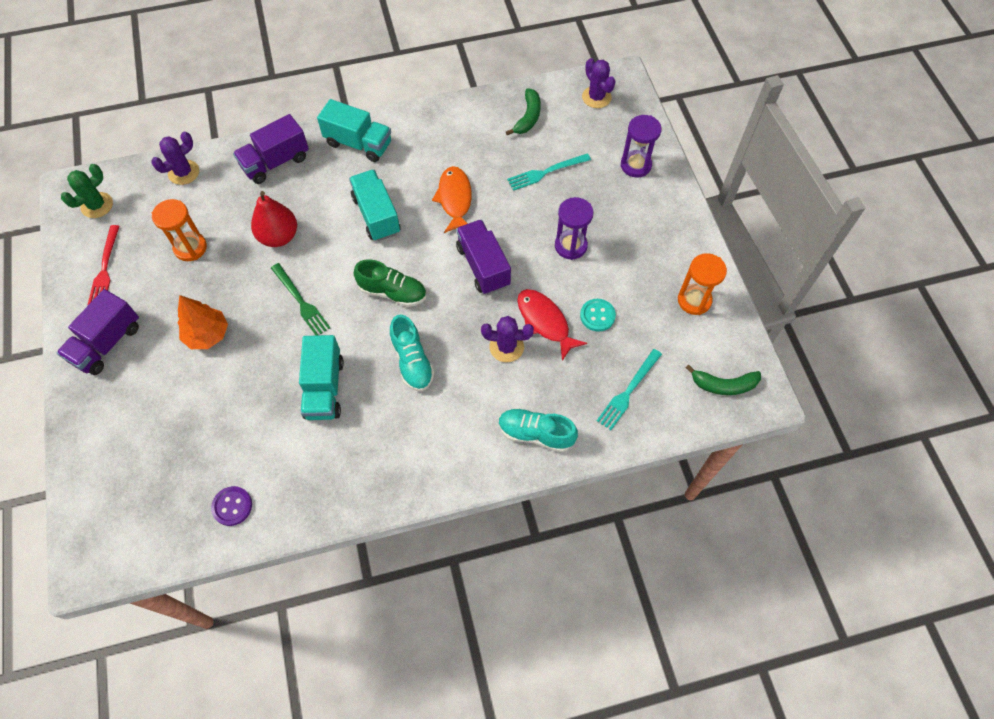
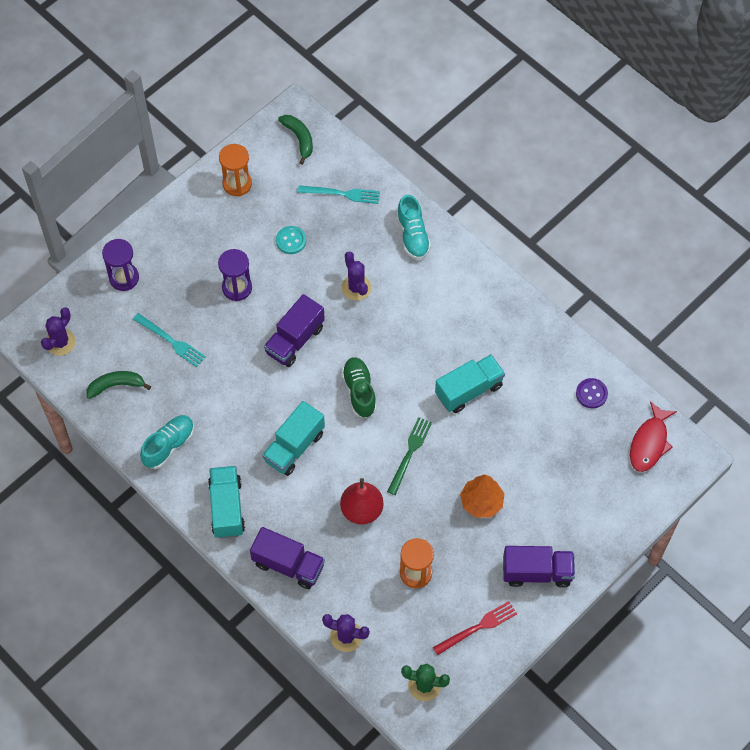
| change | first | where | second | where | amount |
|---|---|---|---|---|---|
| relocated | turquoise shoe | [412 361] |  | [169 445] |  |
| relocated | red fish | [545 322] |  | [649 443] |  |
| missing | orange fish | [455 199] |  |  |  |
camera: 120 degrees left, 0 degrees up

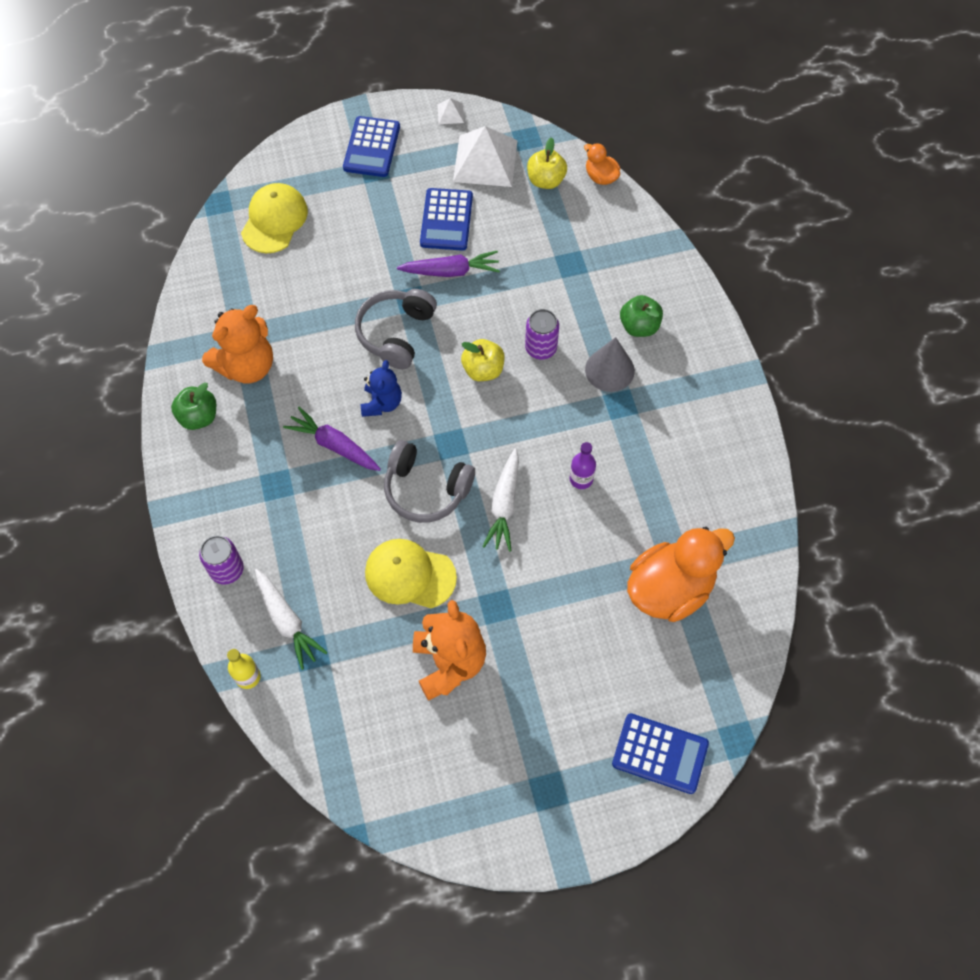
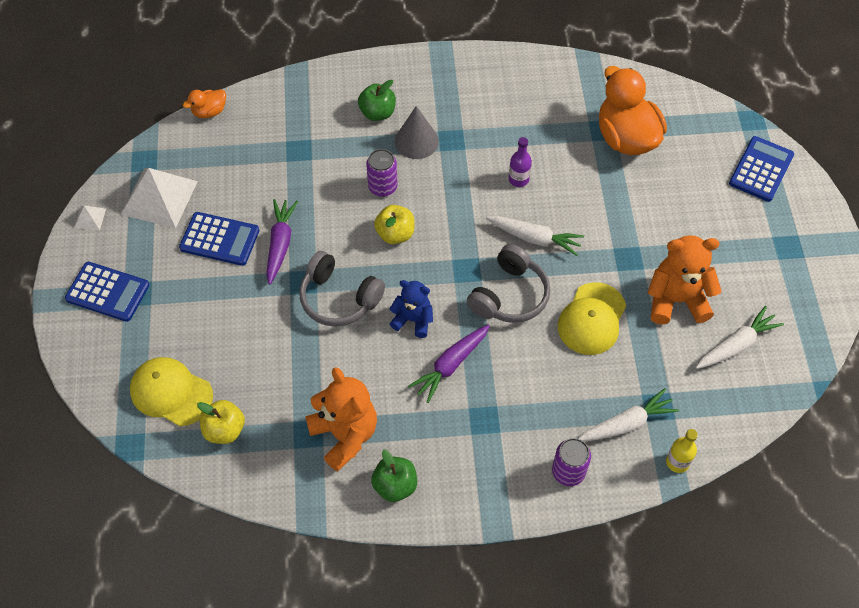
| change | first | where | second | where | amount |
|---|---|---|---|---|---|
| relocated | yellow apple | [546 180] |  | [224 430] |  |
| appeared |  |  | white carrot | [736 345] |  |
camera: 80 degrees left, 5 degrees down

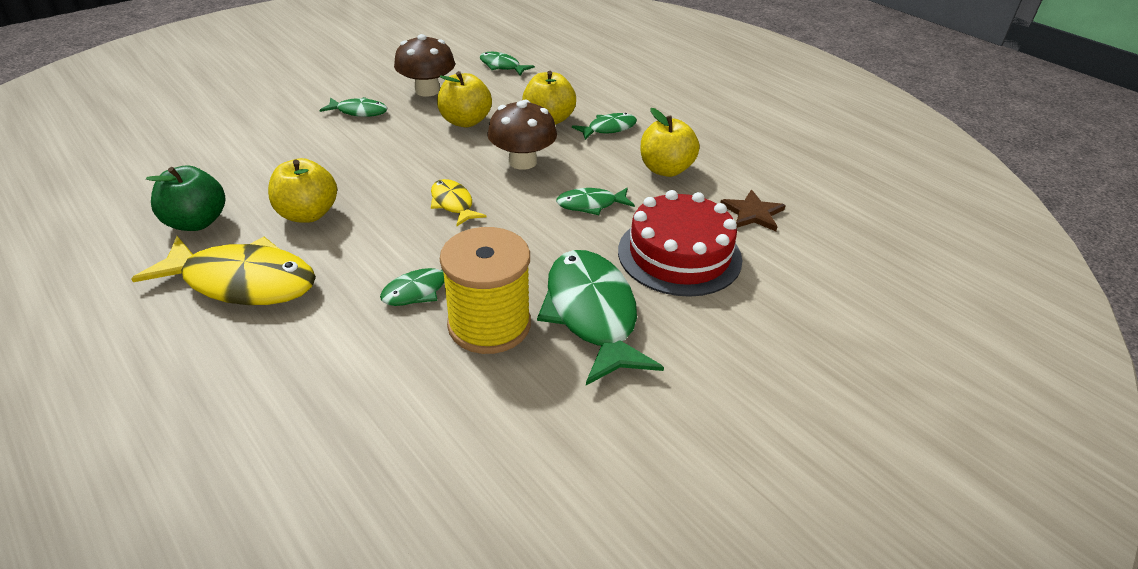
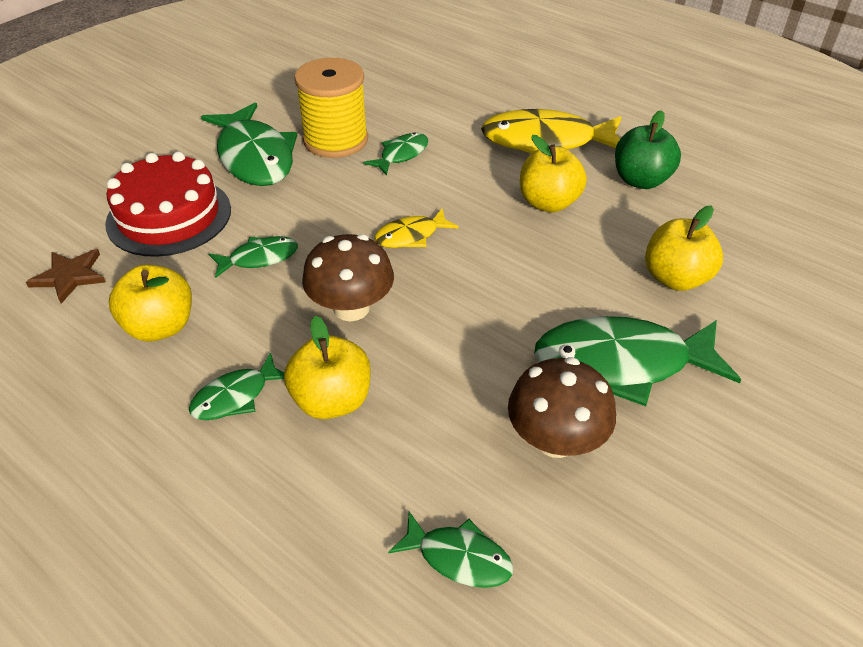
| change | first | where | second | where | amount |
|---|---|---|---|---|---|
| spun | yellow fish | [453 204] |  | [411 236] | 105 degrees clockwise |
| size | green fish | [359 112] |  | [622 363] | x1.96 |
| relocated | yellow apple | [465 121] |  | [675 278] |  |
camera: 170 degrees right, 5 degrees up

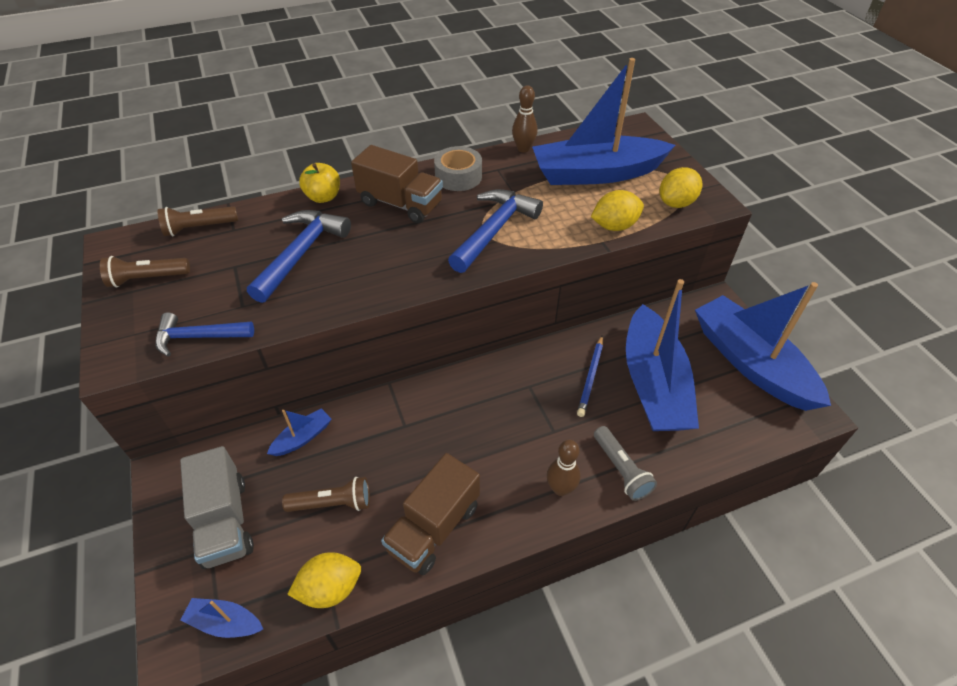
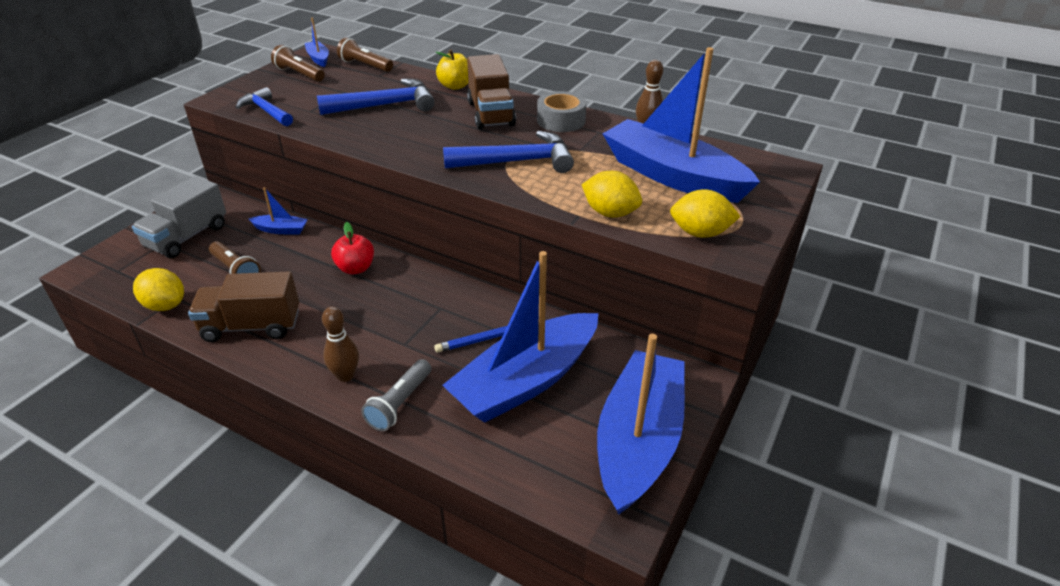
| change | first | where | second | where | amount |
|---|---|---|---|---|---|
| relocated | blue boat | [225 622] |  | [318 58] |  |
| appeared |  |  | red apple | [355 268] |  |
camera: 50 degrees right, 10 degrees down

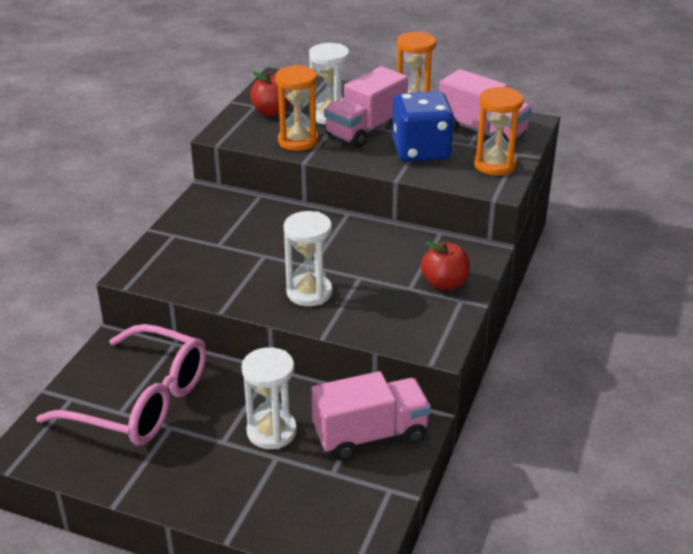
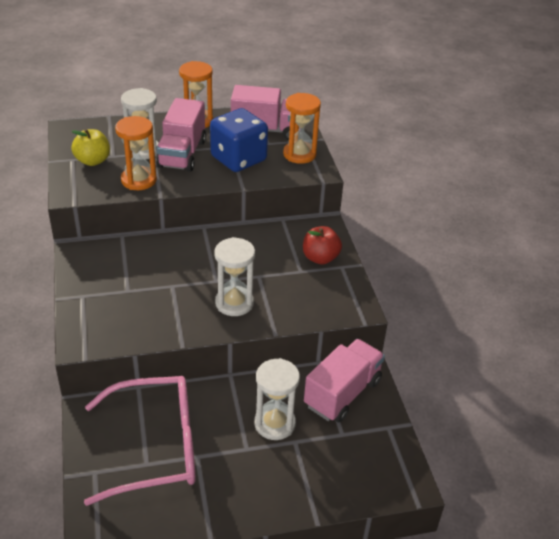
| change | first | where | second | where | amount |
|---|---|---|---|---|---|
| colour | red apple | [272 112] | yellow apple | [93 161] |  |
camera: 35 degrees left, 5 degrees up

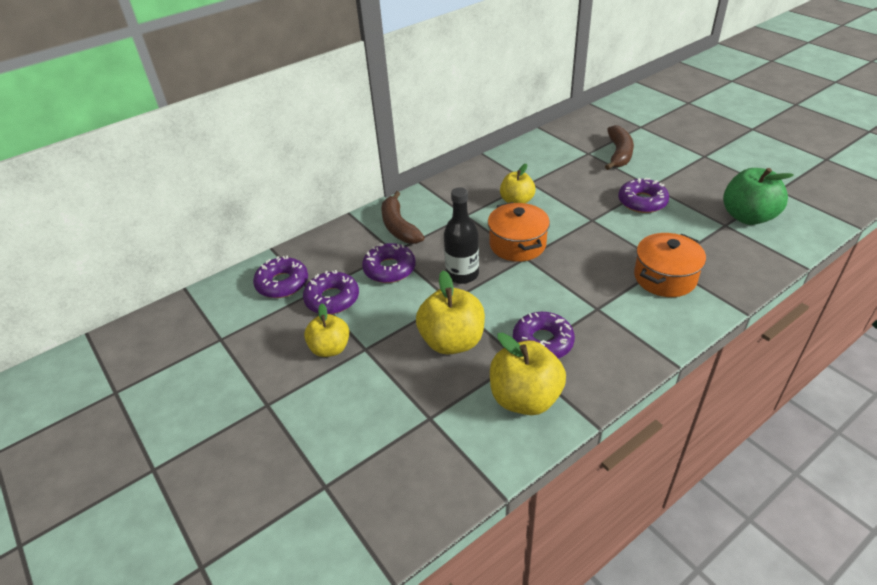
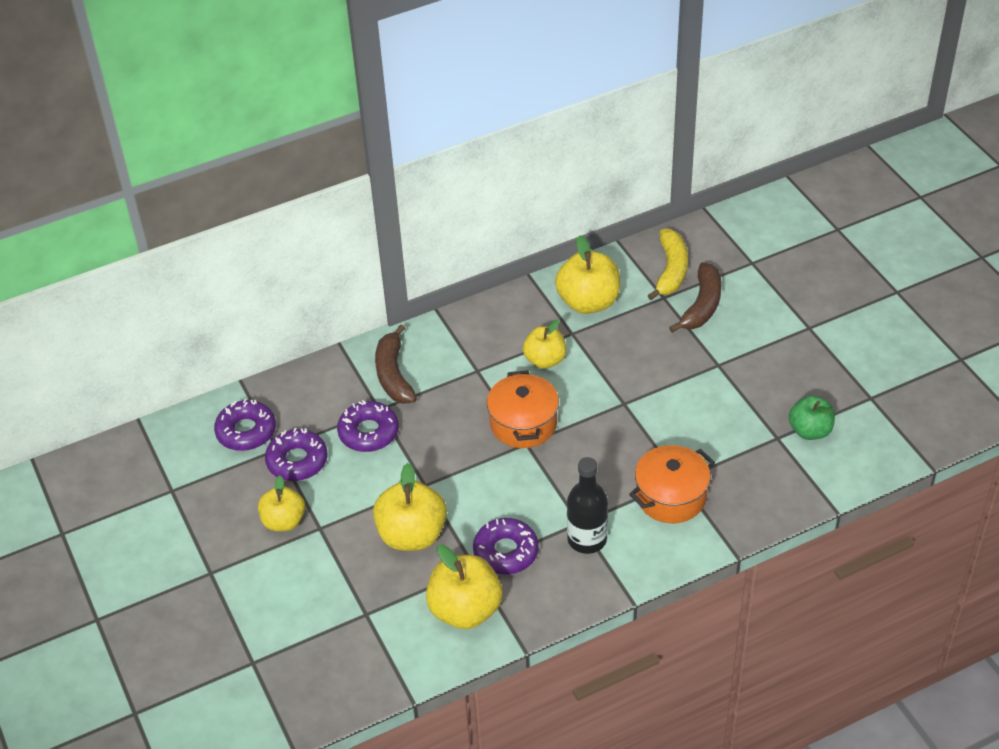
| change | first | where | second | where | amount |
|---|---|---|---|---|---|
| appeared |  |  | yellow apple | [588 302] |  |
| relocated | black bottle | [462 274] |  | [587 539] |  |
| appeared |  |  | yellow banana | [671 270] |  |
| size | green apple | [747 217] |  | [810 431] | x0.65 |
| missing | purple donut | [642 202] |  |  |  |
camera: 10 degrees right, 5 degrees up

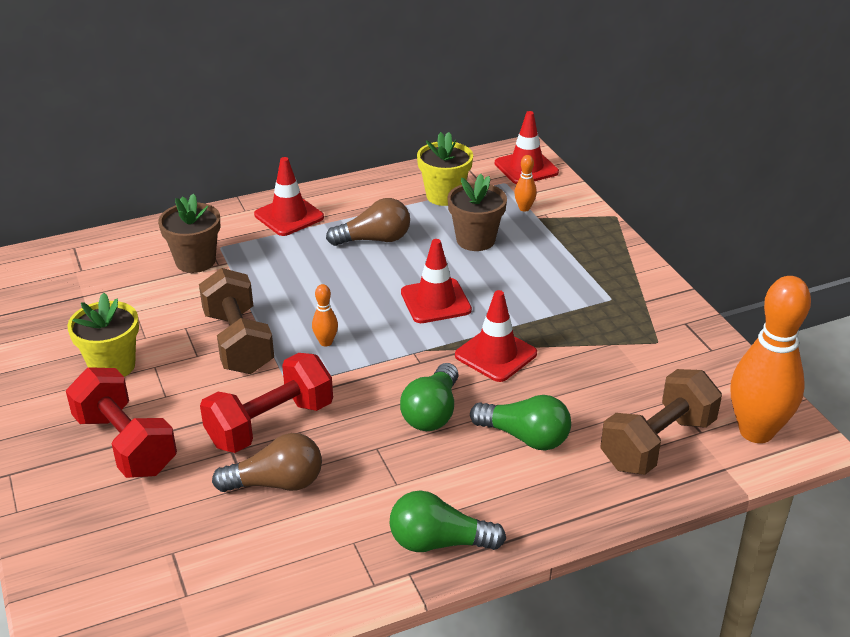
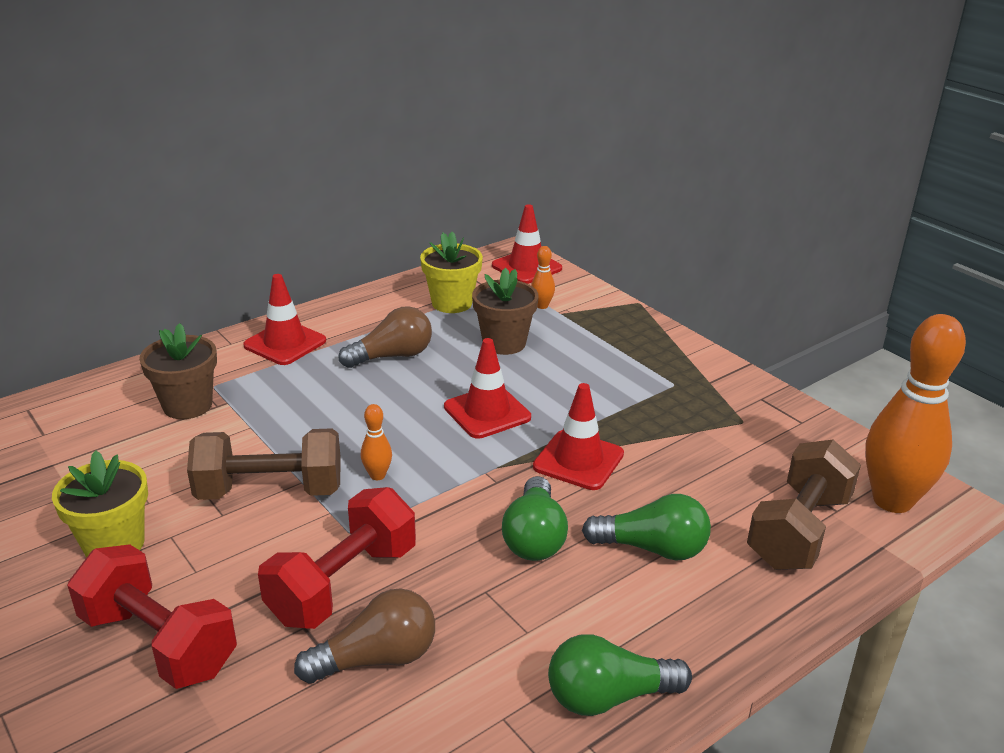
| change | first | where | second | where | amount |
|---|---|---|---|---|---|
| spun | brown dumbbell | [238 342] |  | [270 491] | 60 degrees counterclockwise |
camera: 15 degrees left, 5 degrees down

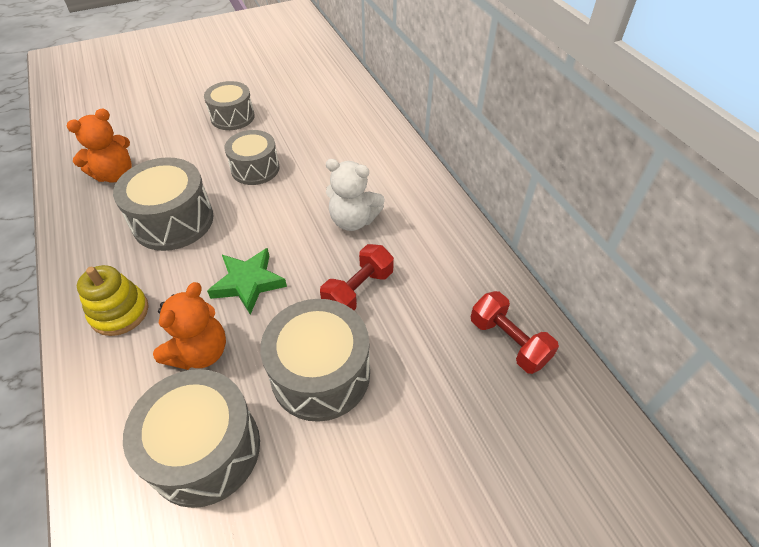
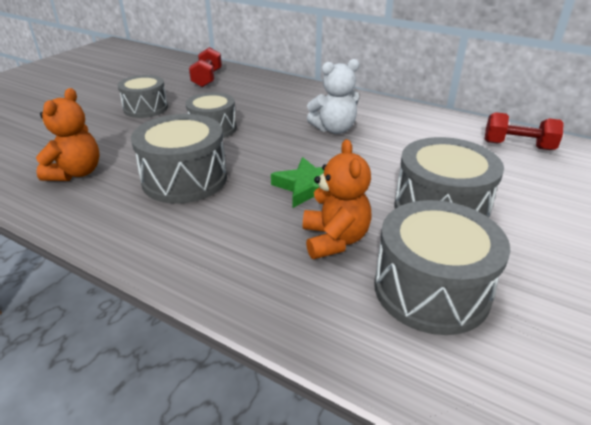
| change | first | where | second | where | amount |
|---|---|---|---|---|---|
| relocated | red dumbbell | [358 290] |  | [207 79] |  |
| missing | yellow stacking toy | [119 312] |  |  |  |
camera: 35 degrees left, 15 degrees down

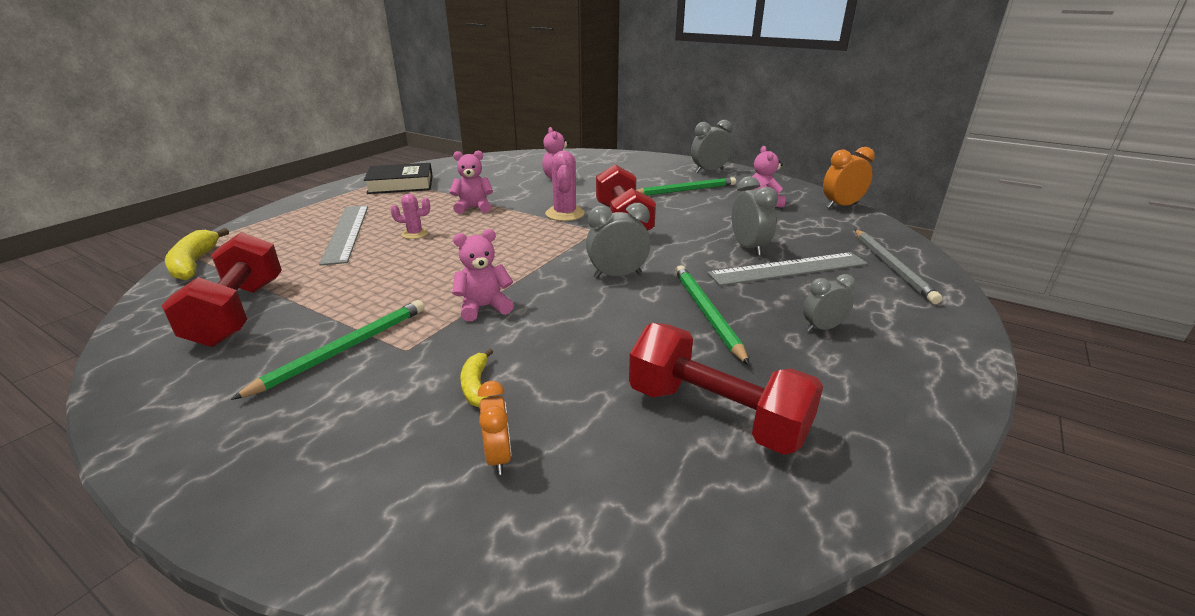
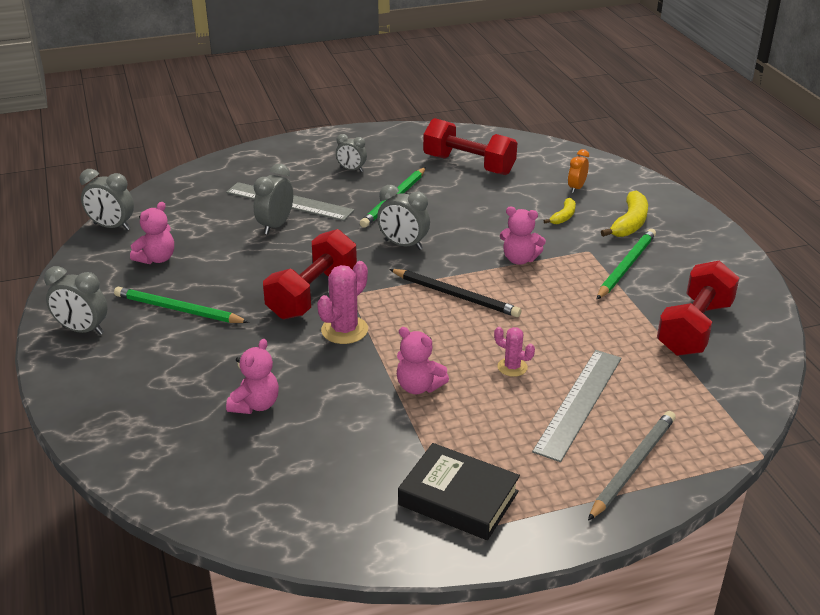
| change | first | where | second | where | amount |
|---|---|---|---|---|---|
| colour | orange clock | [841 206] | grey clock | [112 227] |  |
| appeared |  |  | black pencil | [455 295] |  |
| spun | red dumbbell | [716 415] |  | [469 165] | 45 degrees counterclockwise |
| relocated | grey pencil | [892 267] |  | [632 466] |  |
| spun | green pencil | [344 349] |  | [626 266] | 135 degrees clockwise |
| relocated | yellow banana | [194 263] |  | [630 223] |  |
camera: 140 degrees left, 5 degrees up

